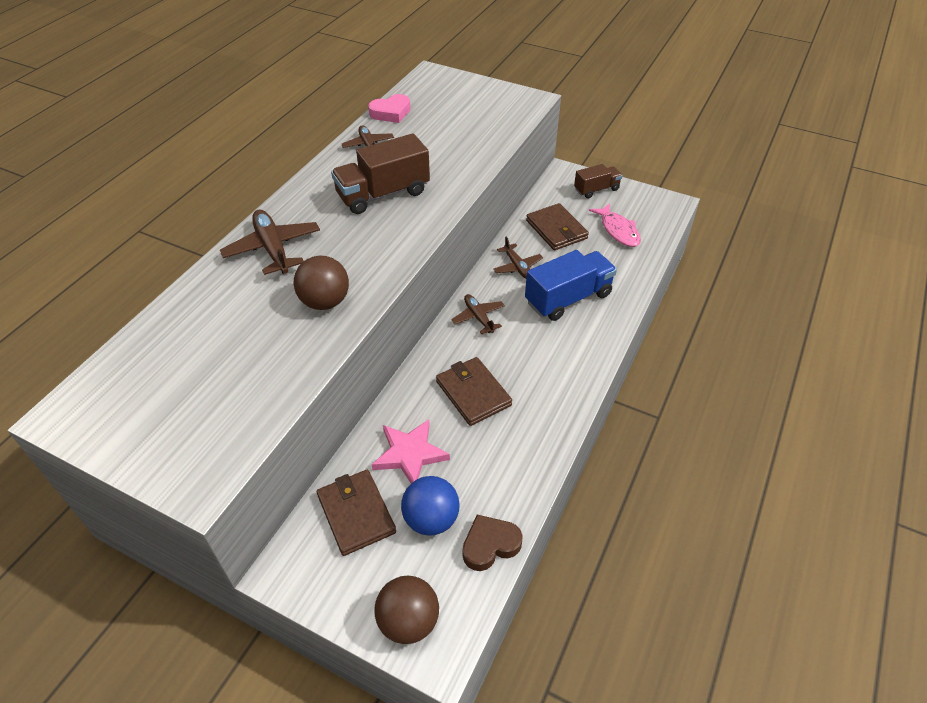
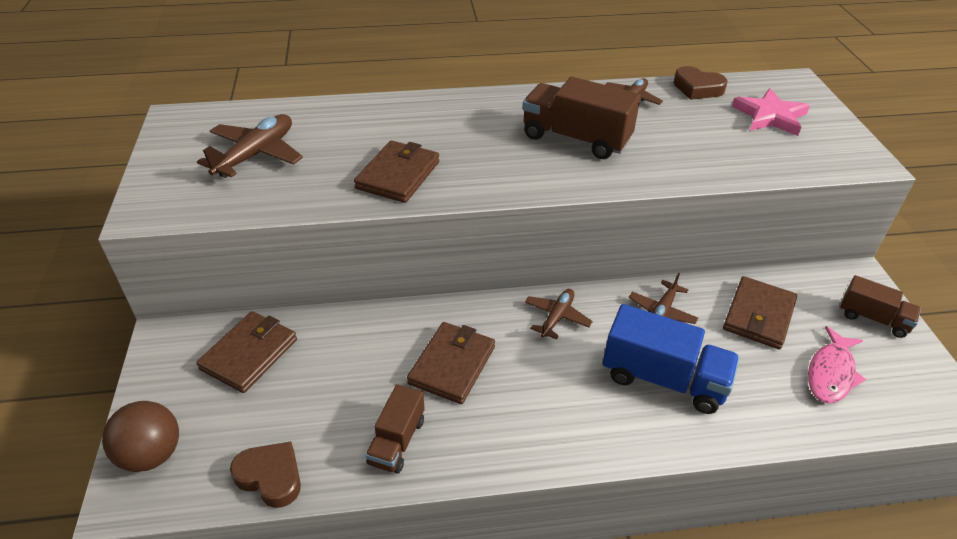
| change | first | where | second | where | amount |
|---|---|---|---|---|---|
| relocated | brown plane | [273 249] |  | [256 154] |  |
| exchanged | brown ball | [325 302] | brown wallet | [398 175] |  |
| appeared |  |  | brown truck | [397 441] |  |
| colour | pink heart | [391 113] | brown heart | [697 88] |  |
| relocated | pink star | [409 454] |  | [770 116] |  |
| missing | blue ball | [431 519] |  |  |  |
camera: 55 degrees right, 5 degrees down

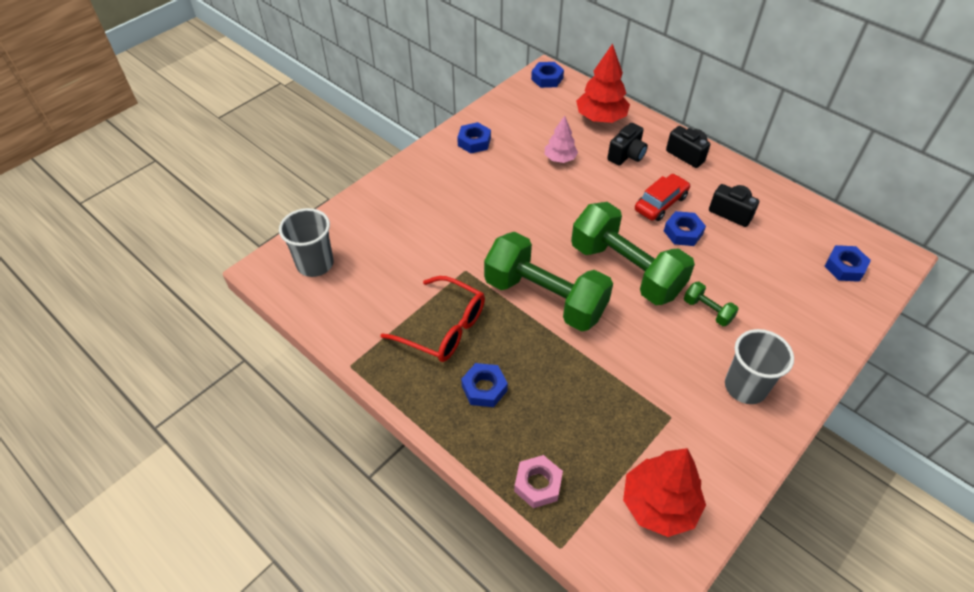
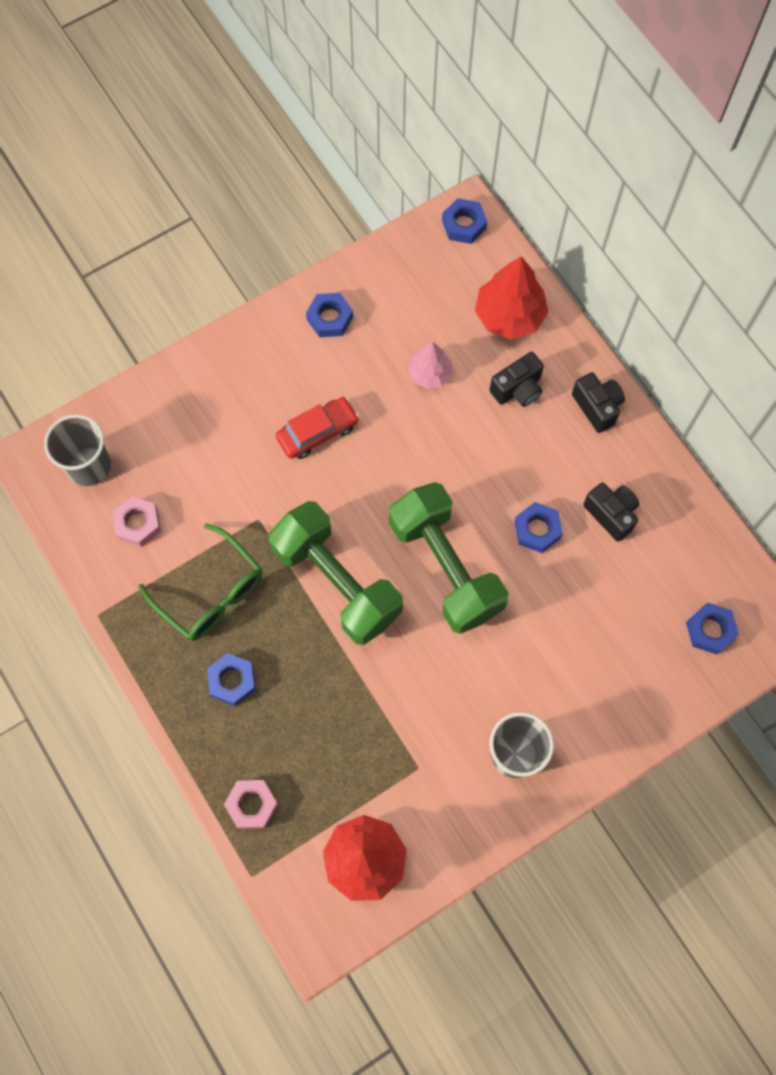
| change | first | where | second | where | amount |
|---|---|---|---|---|---|
| appeared |  |  | pink nut | [138 524] |  |
| colour | red glasses | [443 328] | green glasses | [210 592] |  |
| relocated | red car | [661 203] |  | [318 432] |  |
| missing | green dumbbell | [707 311] |  |  |  |
camera: 15 degrees right, 20 degrees up

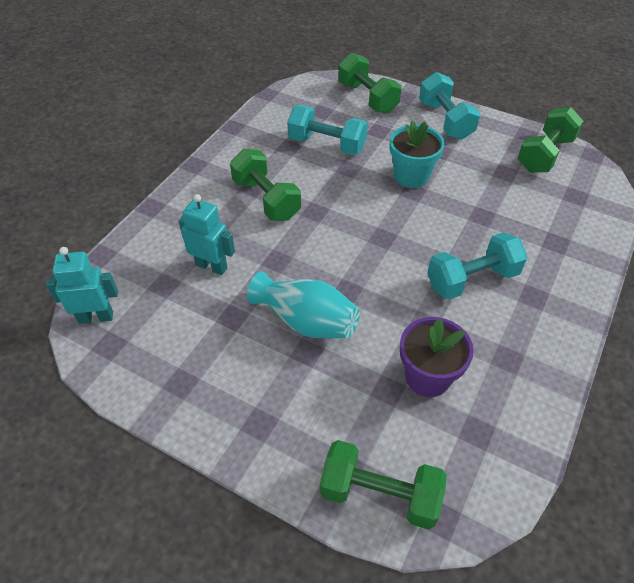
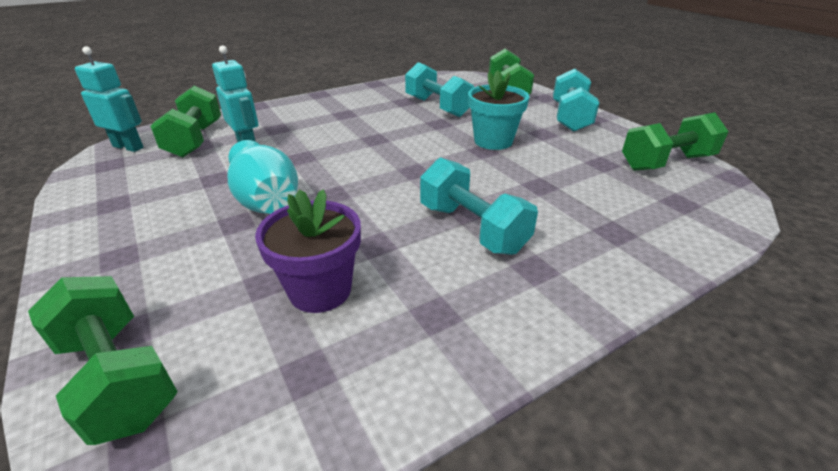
| change | first | where | second | where | amount |
|---|---|---|---|---|---|
| relocated | green dumbbell | [266 199] |  | [195 140] |  |
| spun | turquoise dumbbell | [472 279] |  | [472 228] | 45 degrees clockwise |
camera: 30 degrees right, 15 degrees down

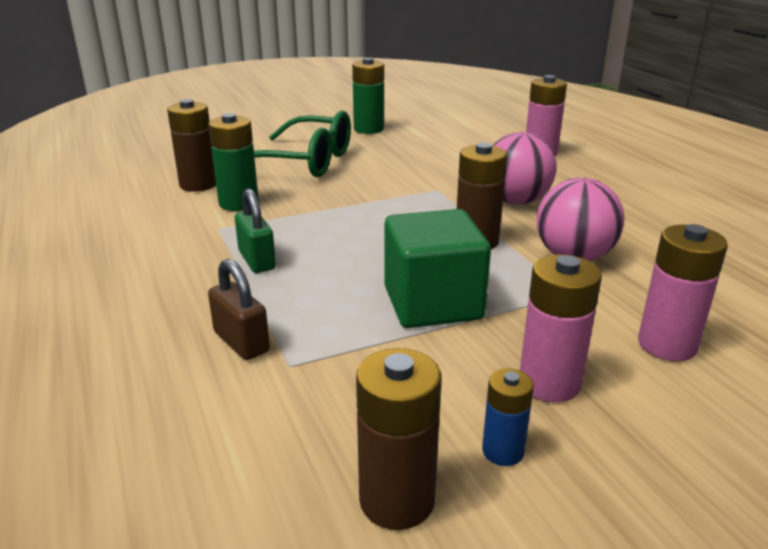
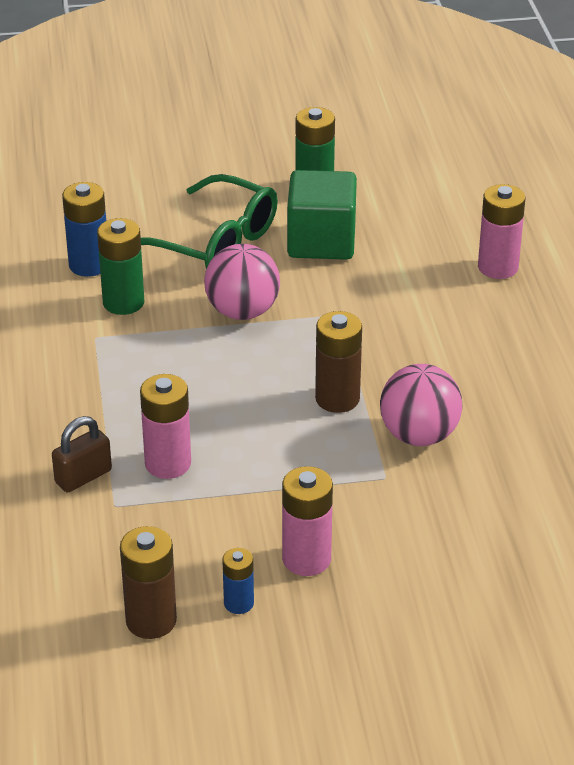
| change | first | where | second | where | amount |
|---|---|---|---|---|---|
| spun | brown padlock | [241 342] |  | [83 477] | 75 degrees clockwise |
| colour | brown battery | [198 185] | blue battery | [89 265] |  |
| relocated | pink battery | [667 345] |  | [168 464] |  |
| relocated | pink ball | [516 201] |  | [242 311] |  |
| relocated | green cube | [432 303] |  | [321 241] |  |
| missing | green padlock | [257 260] |  |  |  |
camera: 15 degrees right, 10 degrees up

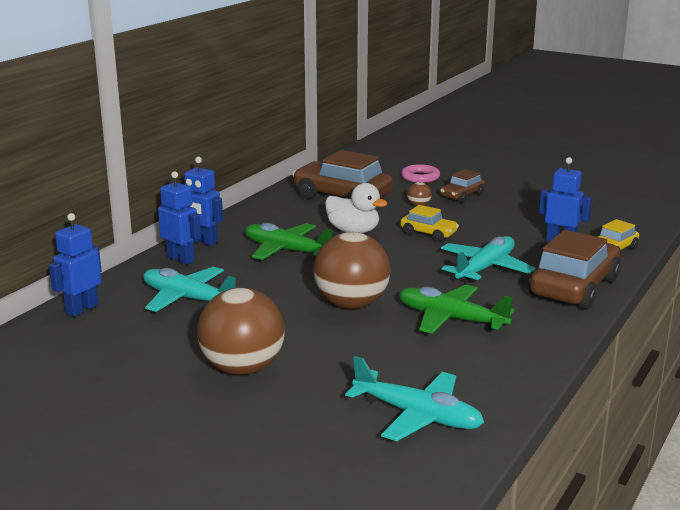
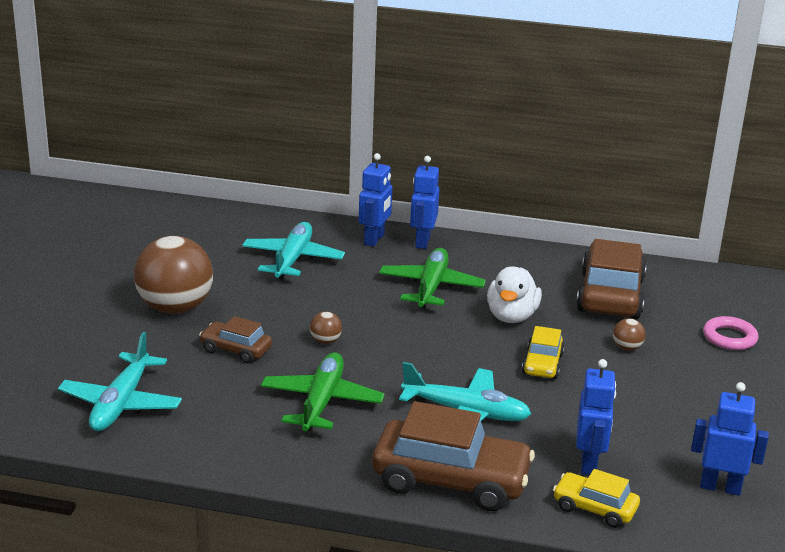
| change | first | where | second | where | amount |
|---|---|---|---|---|---|
| relocated | brown car | [462 195] |  | [236 350] |  |
| size | brown ball | [351 304] |  | [325 341] | x0.41 |
| relocated | blue robot | [82 309] |  | [720 487] |  |
camera: 70 degrees right, 5 degrees up

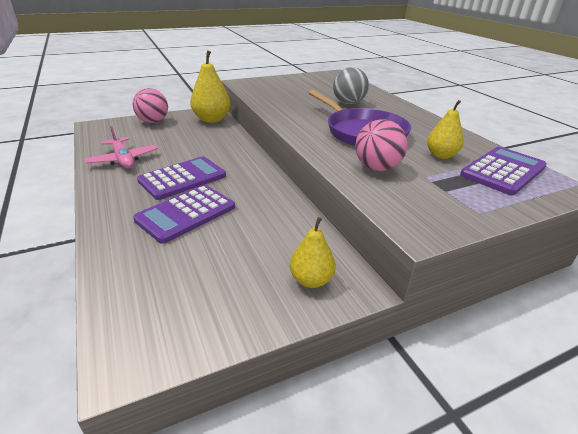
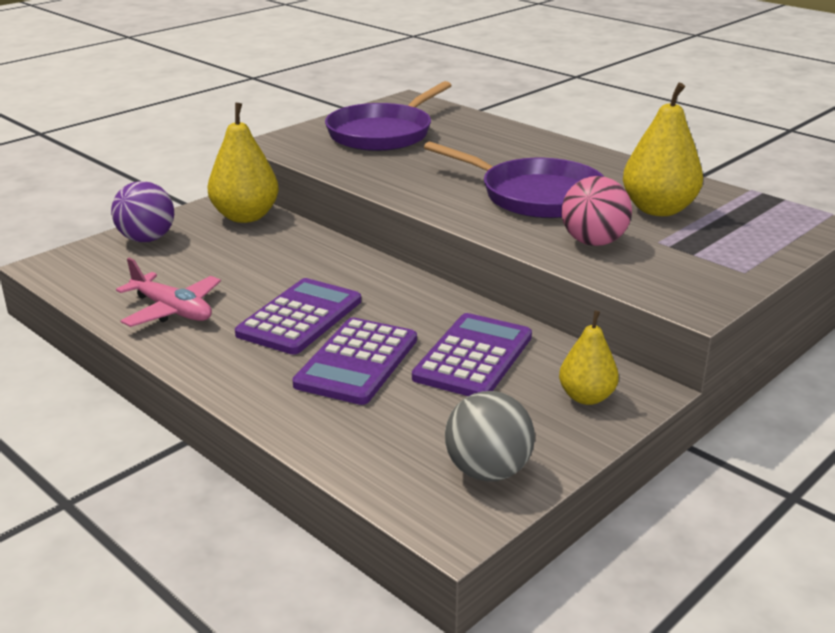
| change | first | where | second | where | amount |
|---|---|---|---|---|---|
| colour | pink ball | [153 121] | purple ball | [147 239] |  |
| appeared |  |  | purple pan | [383 133] |  |
| relocated | purple calculator | [503 171] |  | [473 357] |  |
| relocated | grey ball | [348 103] |  | [488 471] |  |
| size | yellow pear | [441 155] |  | [658 209] | x1.64 |
camera: 20 degrees left, 5 degrees down

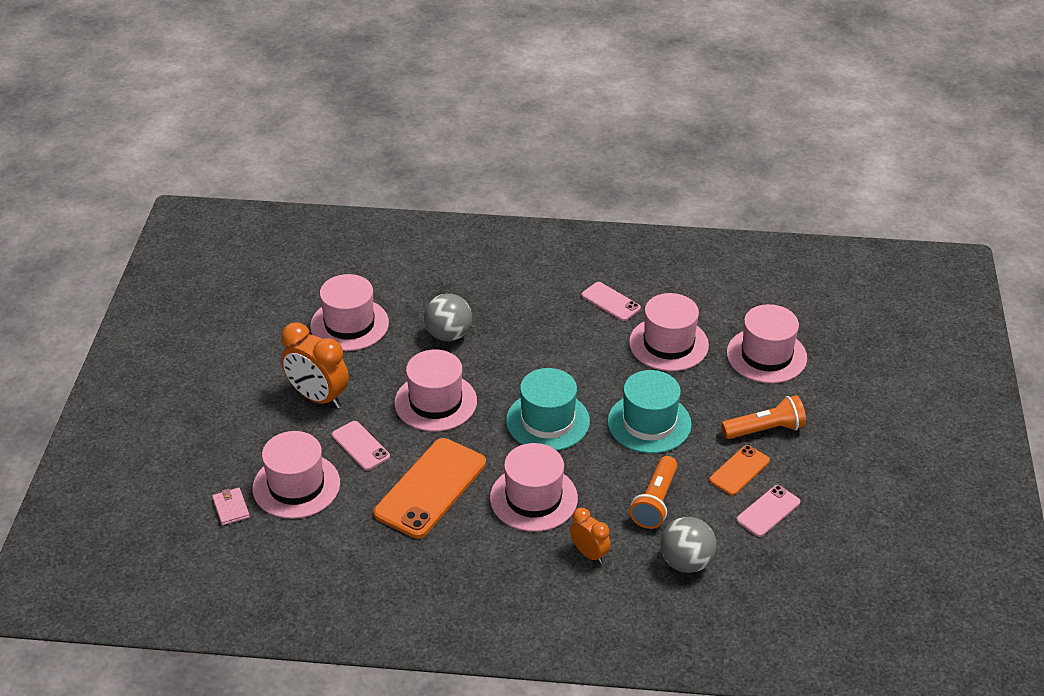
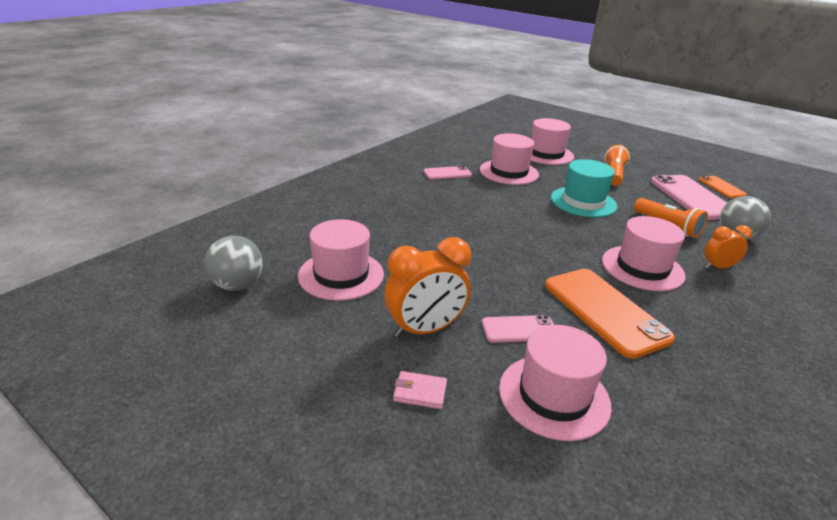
| change | first | where | second | where | amount |
|---|---|---|---|---|---|
| relocated | grey ball | [448 335] |  | [237 285] |  |
| relocated | pink wallet | [231 508] |  | [420 392] |  |
| size | pink phone | [768 511] |  | [692 197] | x1.88 |
| relocated | orange phone | [739 470] |  | [721 187] |  |
| missing | pink hat | [435 402] |  |  |  |
| missing | turquoise hat | [547 421] |  |  |  |
camera: 60 degrees left, 10 degrees down

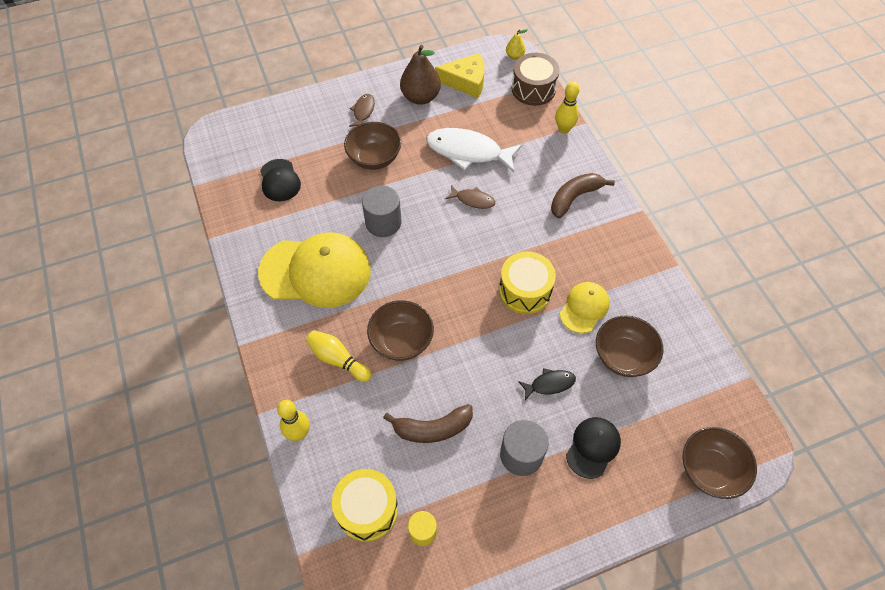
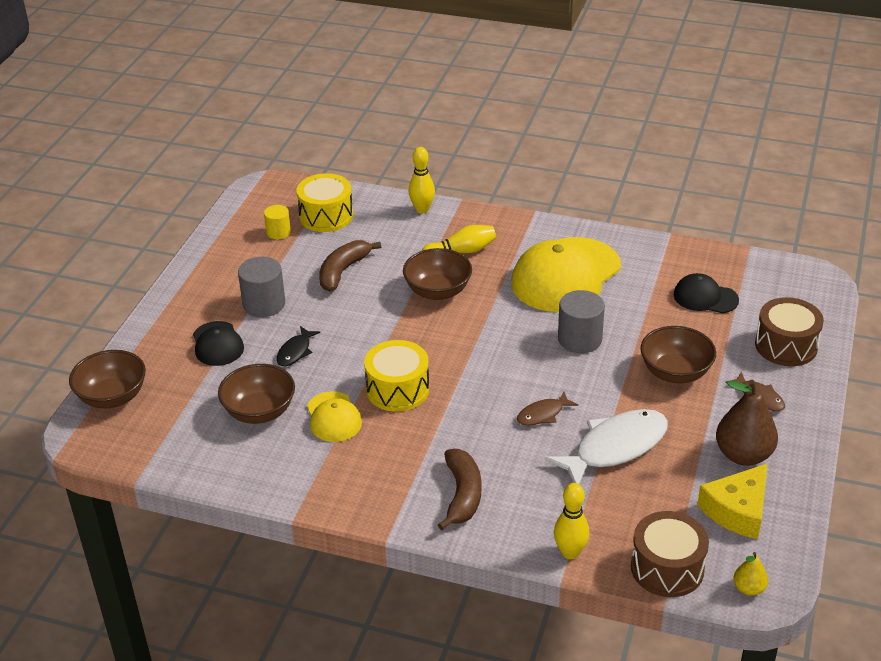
| change | first | where | second | where | amount |
|---|---|---|---|---|---|
| appeared |  |  | brown drum | [786 345] |  |
camera: 130 degrees right, 20 degrees down

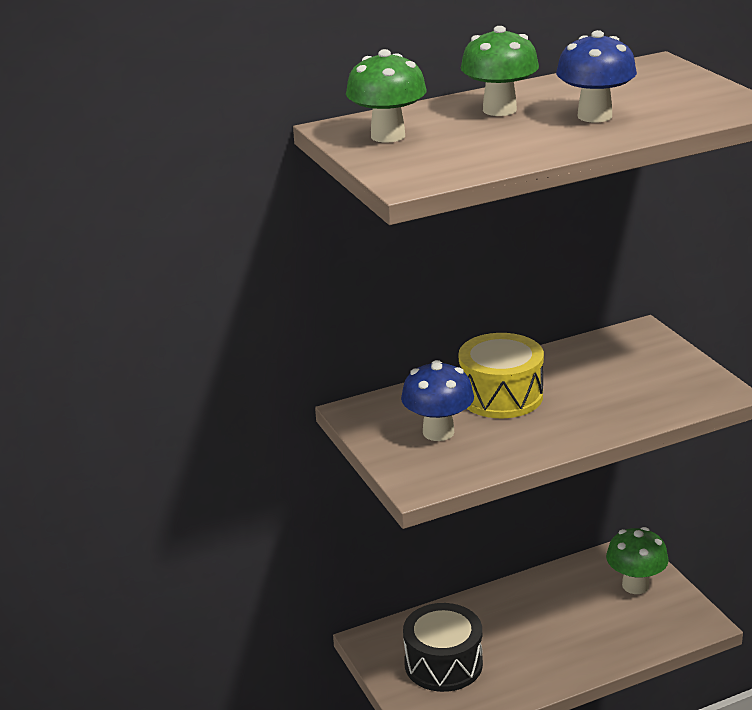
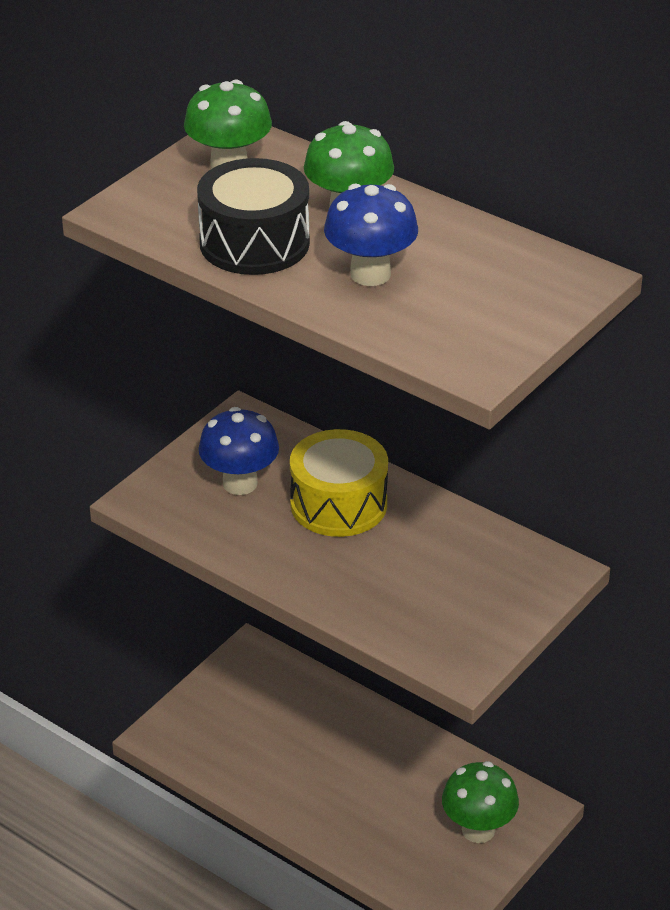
| change | first | where | second | where | amount |
|---|---|---|---|---|---|
| relocated | black drum | [443 664] |  | [254 243] |  |
camera: 60 degrees right, 10 degrees up

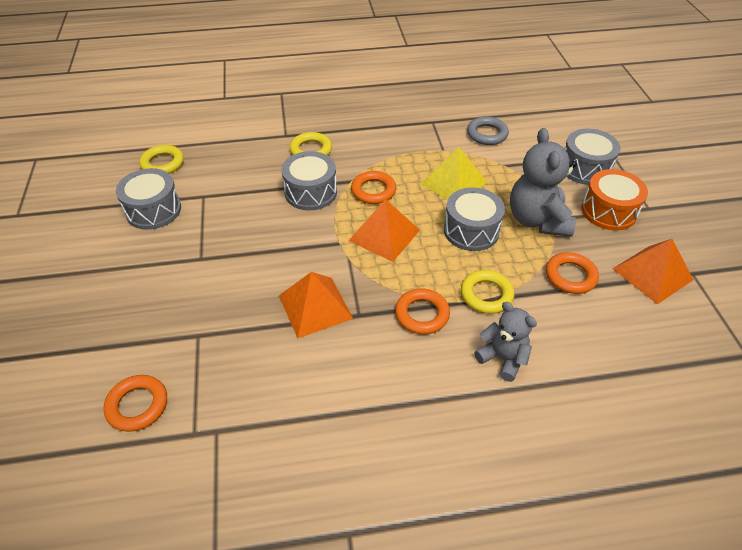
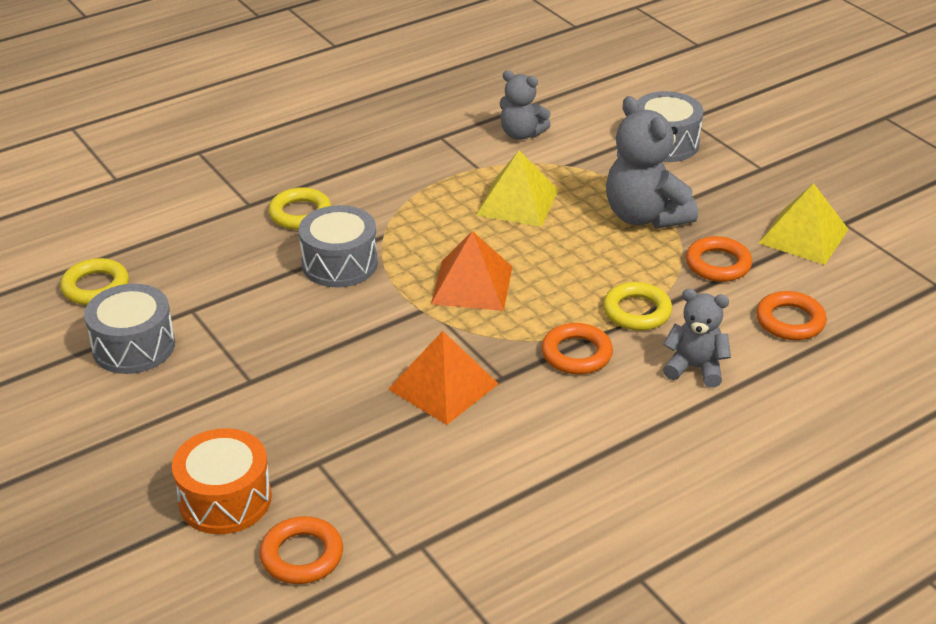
| change | first | where | second | where | amount |
|---|---|---|---|---|---|
| relocated | orange drum | [608 211] |  | [225 499] |  |
| exchanged | grey ring | [487 134] | grey teddy bear | [521 134] |  |
| relocated | orange ring | [373 191] |  | [790 321] |  |
| colour | orange pyramid | [652 274] | yellow pyramid | [803 236] |  |
| missing | grey drum | [471 230] |  |  |  |
camera: 25 degrees left, 10 degrees down

